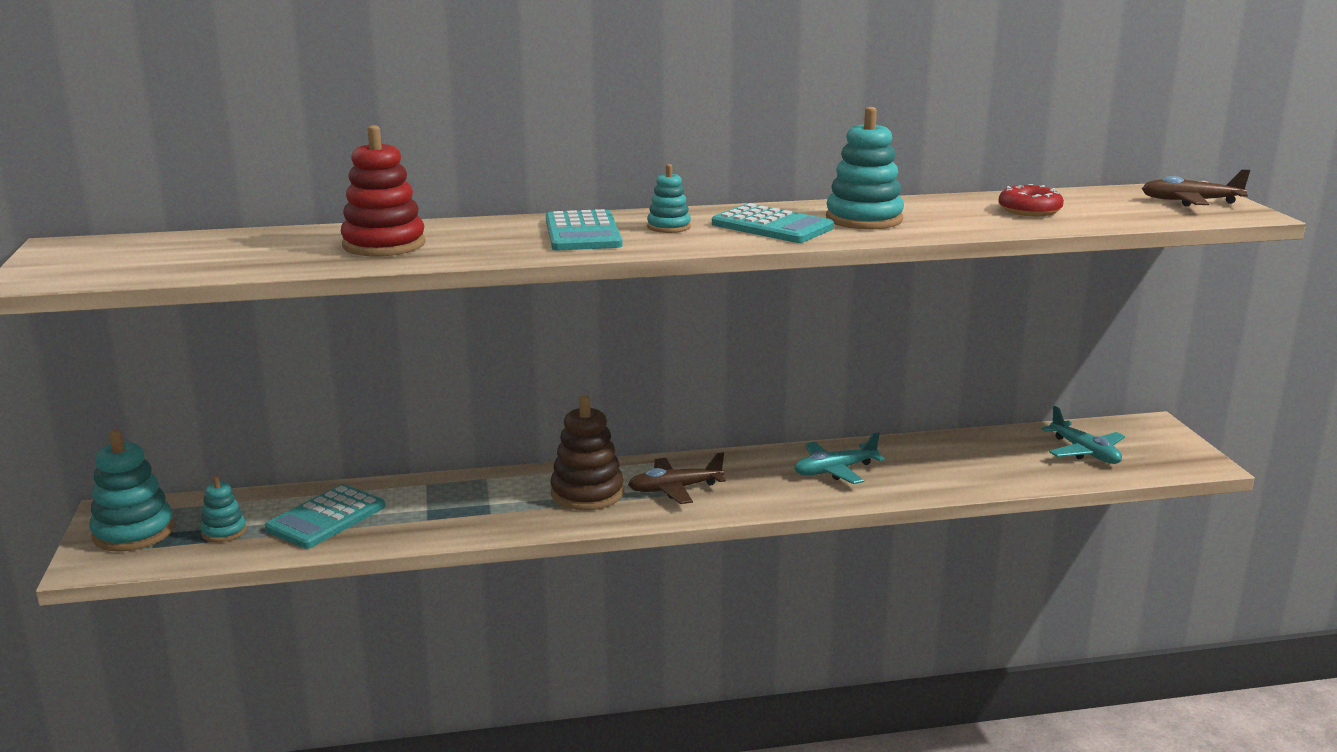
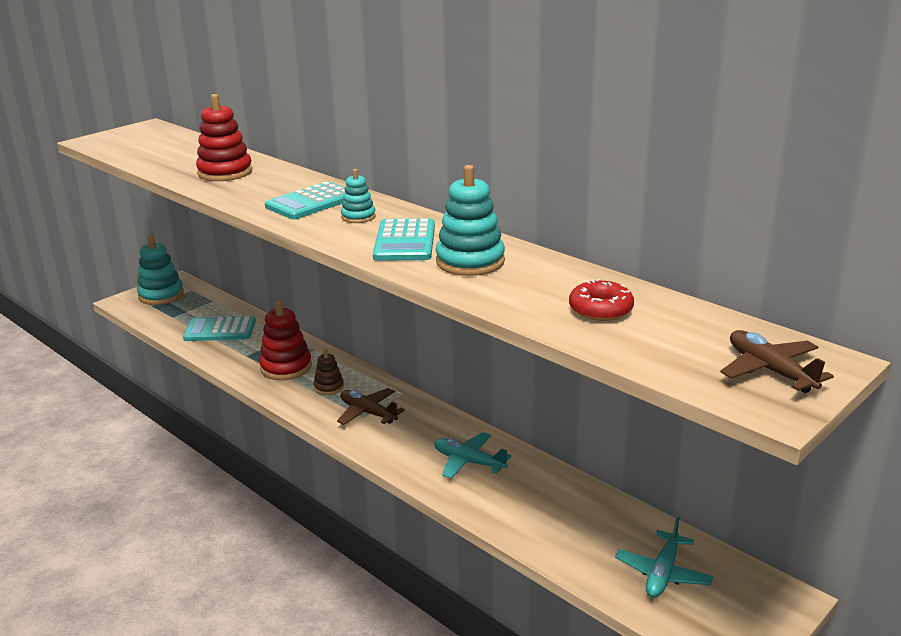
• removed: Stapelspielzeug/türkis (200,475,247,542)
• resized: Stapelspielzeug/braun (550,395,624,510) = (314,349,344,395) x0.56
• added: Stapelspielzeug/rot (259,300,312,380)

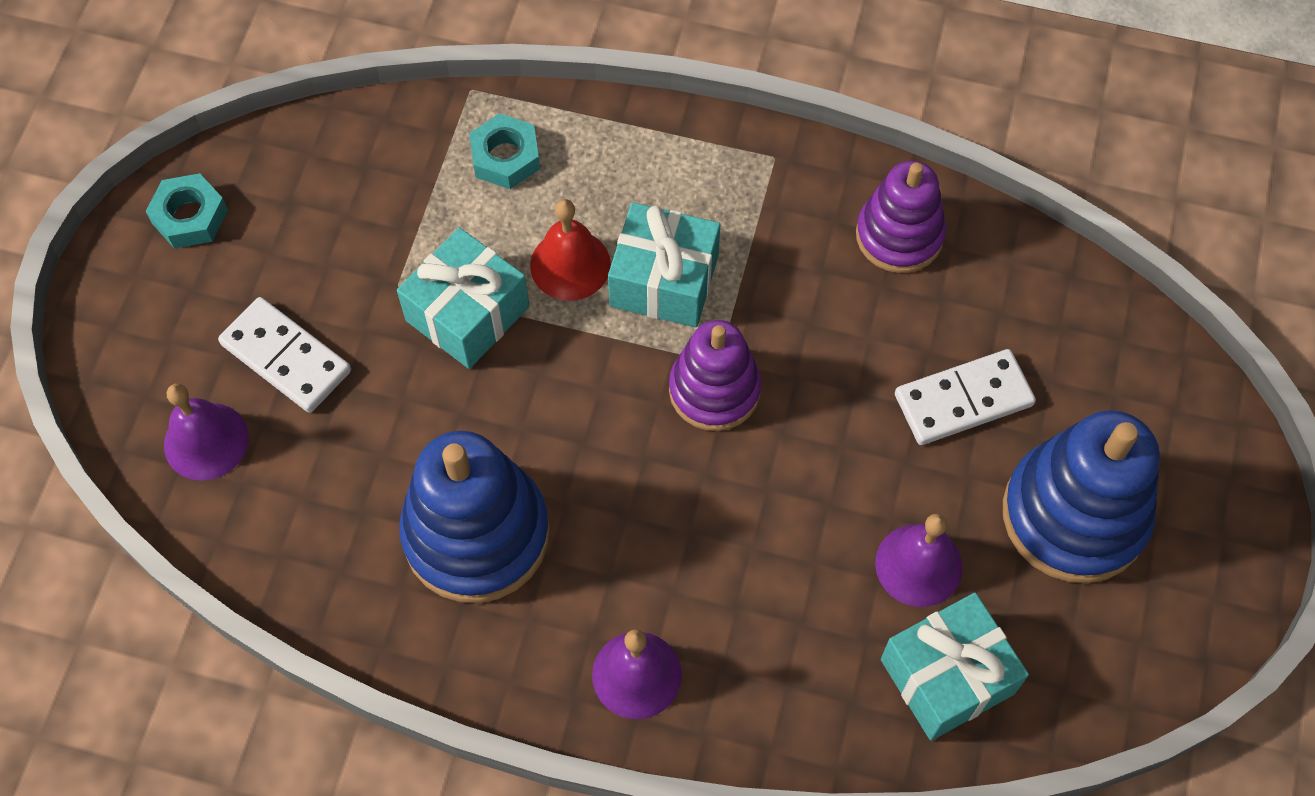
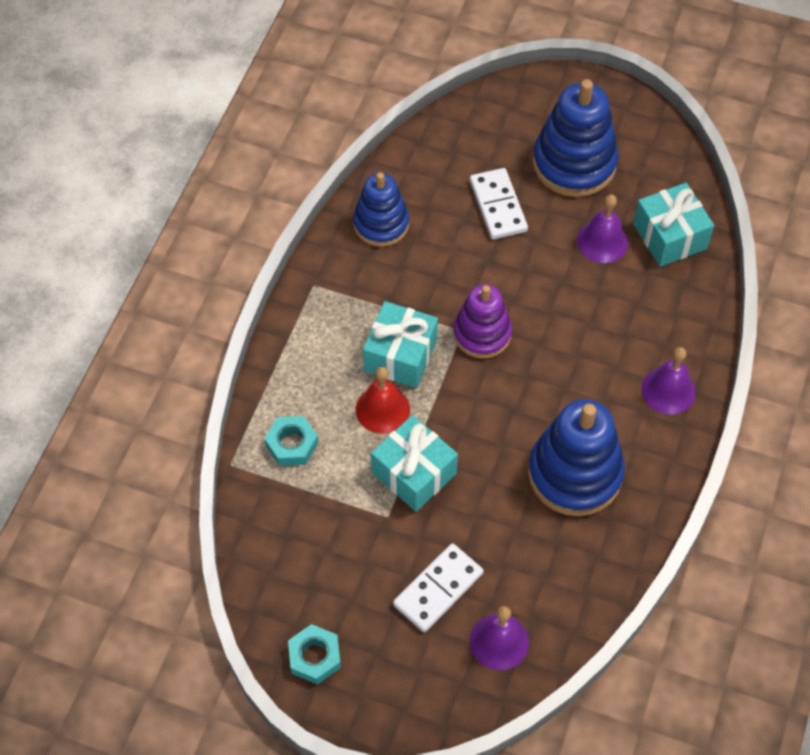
• recoloured: Stapelspielzeug/lila (856,161,946,273) to Stapelspielzeug/blau (353,172,409,247)

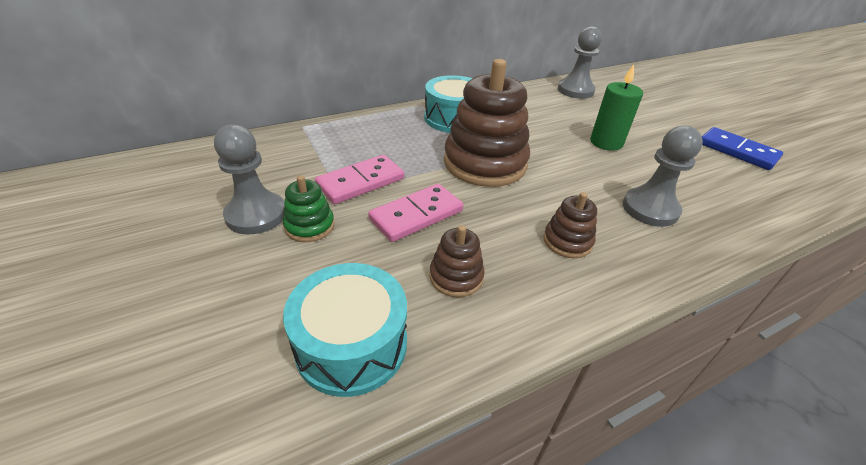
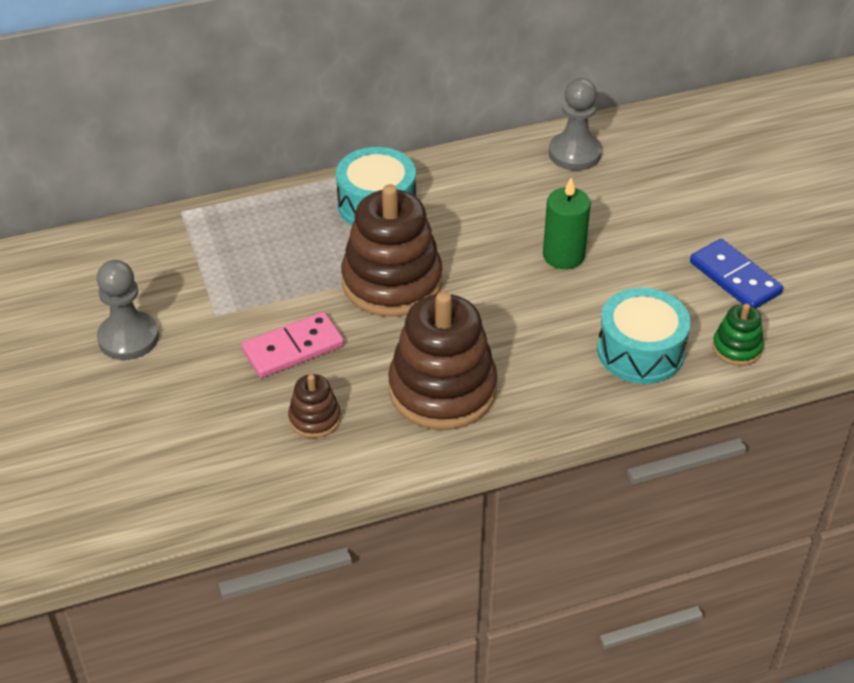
• moved: Stapelspielzeug/grün (283,175,335,242) to (712,304,764,366)
• moved: Trommel/türkis (283,263,407,397) to (597,288,691,384)
• removed: Dominostein/rosa (315,155,404,204)
• resized: Stapelspielzeug/braun (543,192,597,258) = (388,292,497,430) x2.12
• removed: Bauer/grau (623,126,703,227)

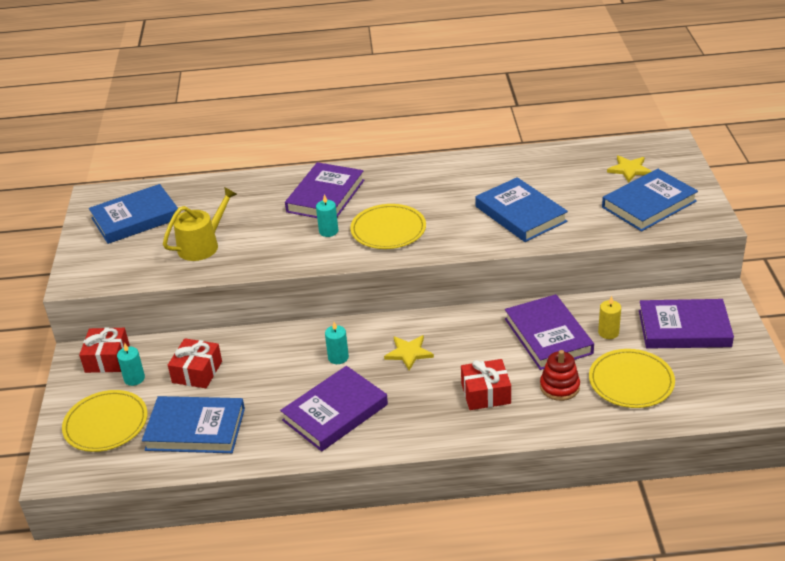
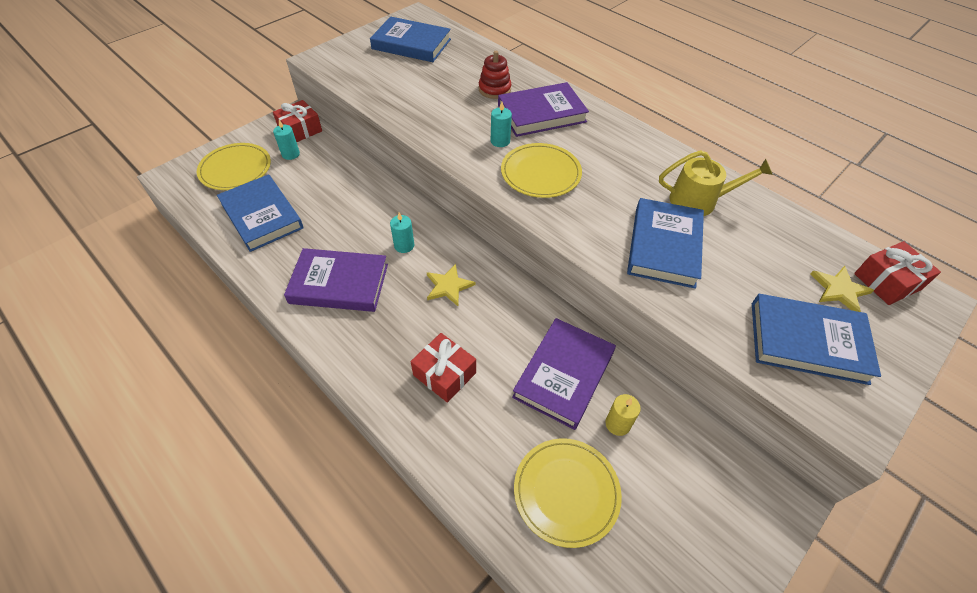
• moved: Gießkanne/gelb (163,187,237,261) to (659,150,773,216)
• moved: Geschenk/rot (168,338,222,388) to (854,241,941,305)
• moved: Stapelspielzeug/rot (540,350,580,401) to (479,51,511,99)
• removed: Buch/lila (639,299,734,349)

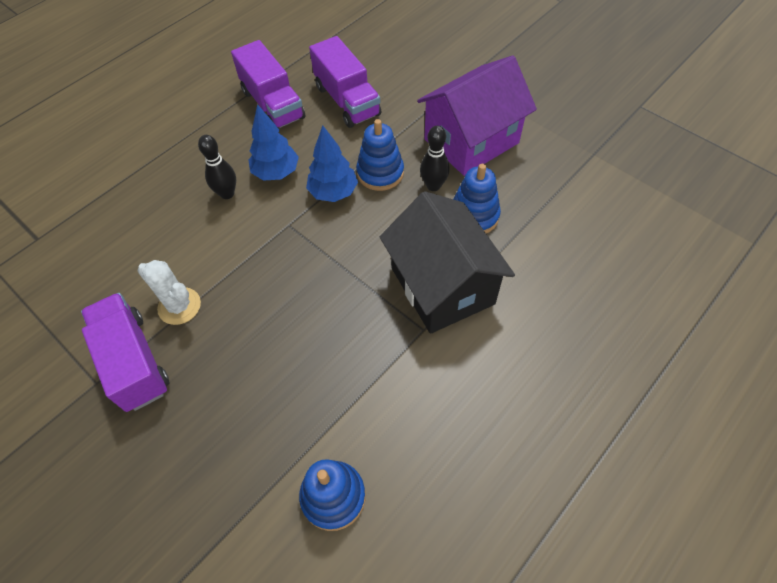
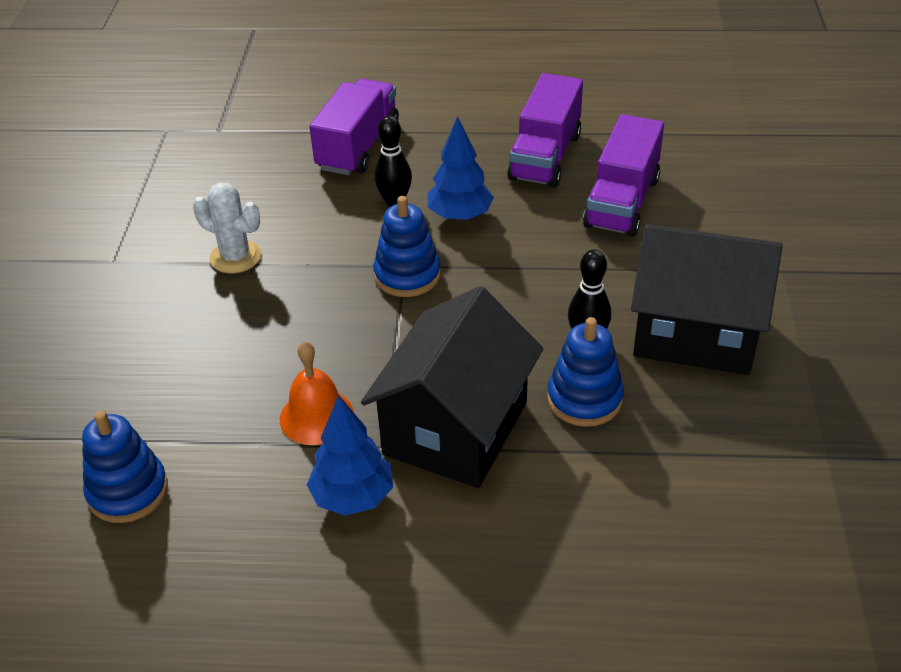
• moved: Lastwagen/lila (81,293,169,412) to (309,79,399,175)
• turned: Kaktus/weiß (138,260,201,325) = (193,183,261,273) 60 degrees counterclockwise
• moved: Baum/blau (306,125,358,202) to (307,395,393,516)
• moved: Stapelspielzeug/blau (356,119,404,191) to (373,196,441,297)
• recoloured: Haus/lila (417,56,537,176) to Haus/schwarz (631,224,783,375)
• added: Glocke/orange (280,341,354,445)

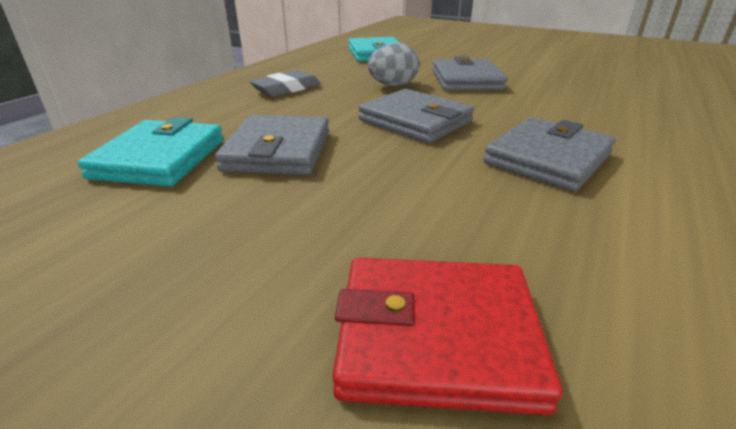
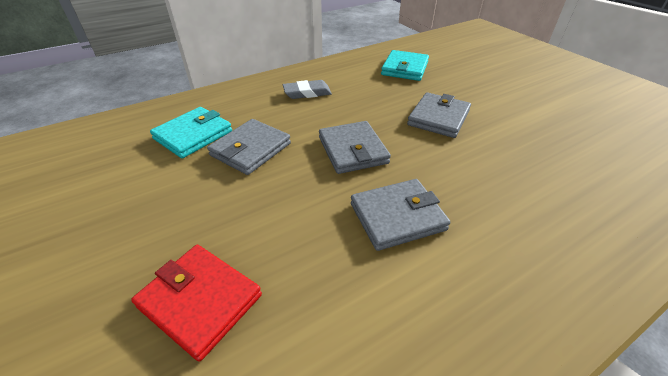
• removed: Ei/grau (368,43,419,86)

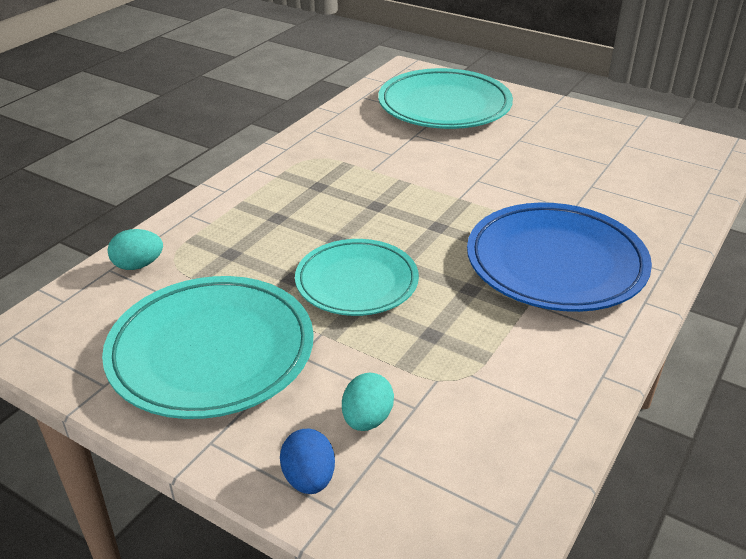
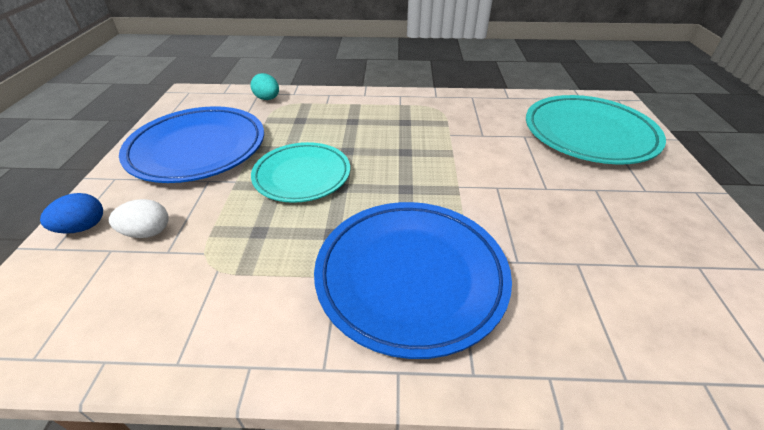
• recoloured: Teller/türkis (102,276,313,419) to Teller/blau (119,106,264,183)
• recoloured: Ei/türkis (342,372,394,431) to Ei/weiß (109,199,169,238)

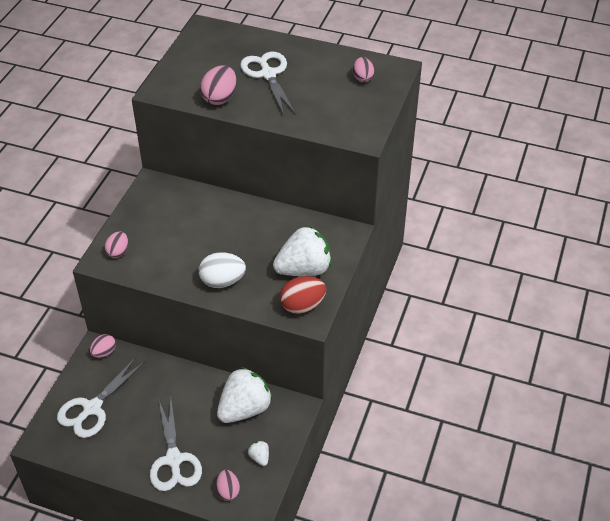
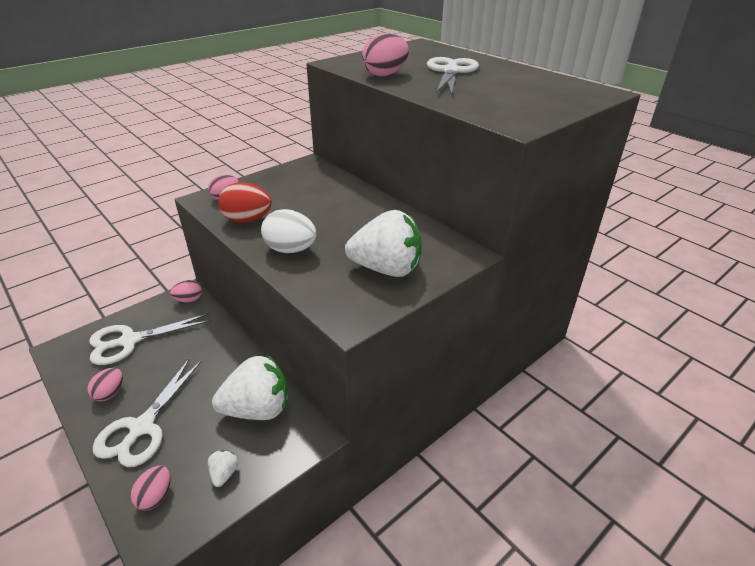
• moved: Ei/rot (280,276,326,314) to (218,183,272,223)
• moved: Ei/rosa (353,57,374,82) to (87,368,123,401)

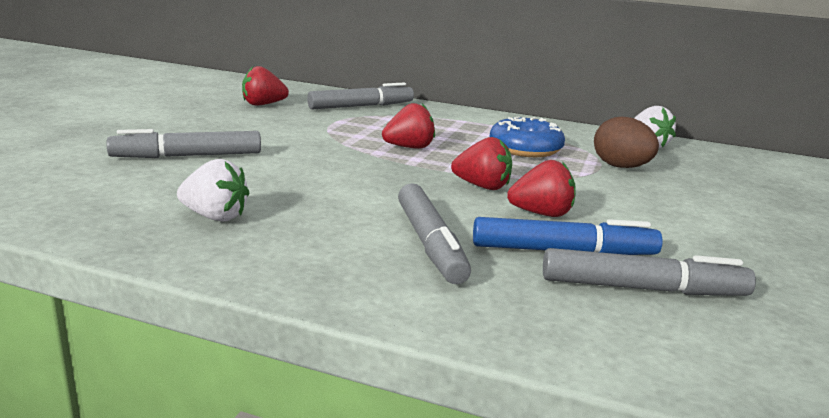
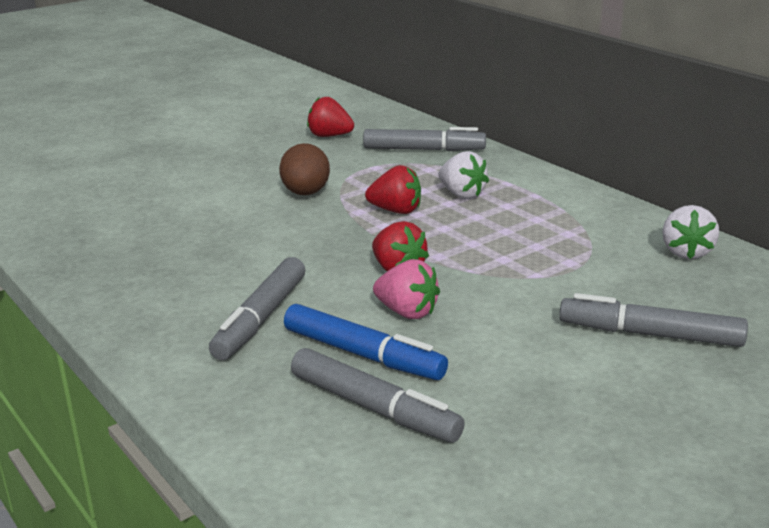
• moved: Filzstift/grau (106,129,261,158) to (559,293,748,347)
• moved: Erdbeere/weiß (177,159,249,221) to (438,151,489,199)
• removed: Donut/blau (490,116,565,157)
• recoloured: Erdbeere/rot (507,160,576,217) to Erdbeere/rosa (373,259,440,319)
• moved: Ei/braun (594,117,659,168) to (279,143,330,195)

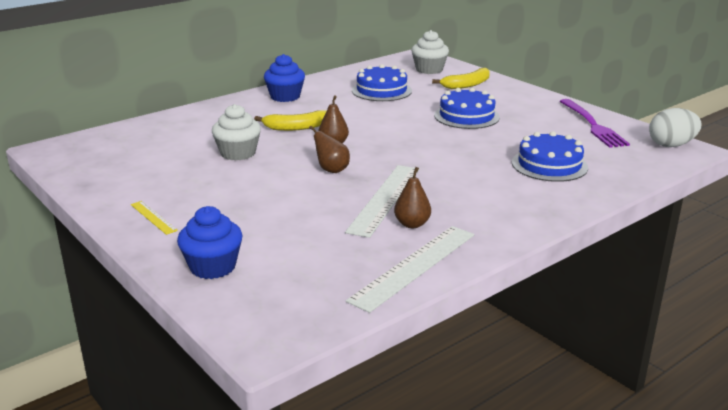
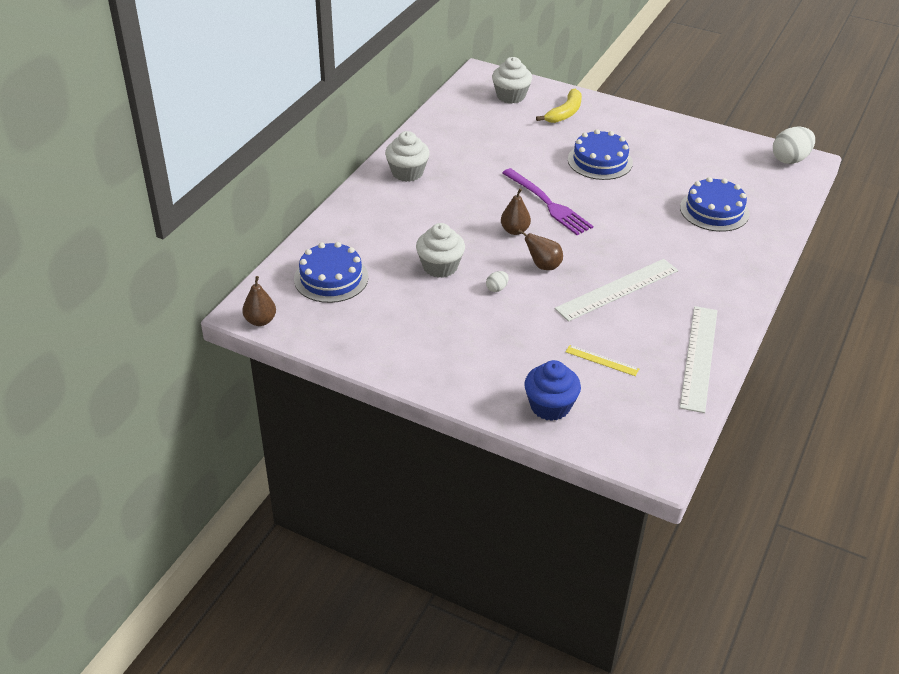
• moved: Lineal/gelb (131,201,178,235) to (566,345,639,376)
• removed: Banane/gelb (254,110,327,131)
• recoloured: Muffin/blau (264,54,305,102) to Muffin/weiß (385,131,430,182)
• turned: Lineal/weiß (345,165,419,238) = (554,259,678,322) 60 degrees clockwise
• moved: Kuchen/blau (352,64,412,101) to (294,242,369,303)
• moved: Birne/braun (394,167,431,228) to (242,276,276,326)
• moved: Gabel/lila (560,99,630,148) to (502,168,593,235)
• added: Ei/weiß (486,271,509,292)

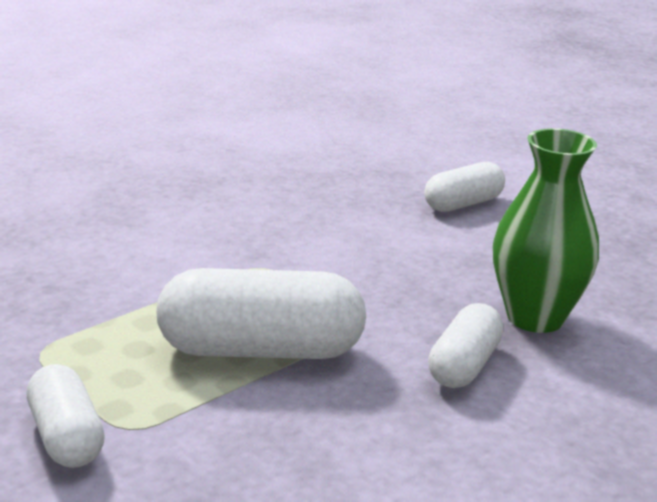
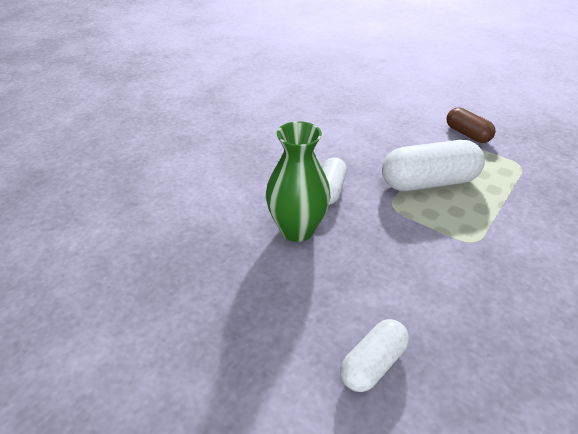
• recoloured: Kapsel/weiß (26,364,105,468) to Kapsel/braun (446,107,496,143)

